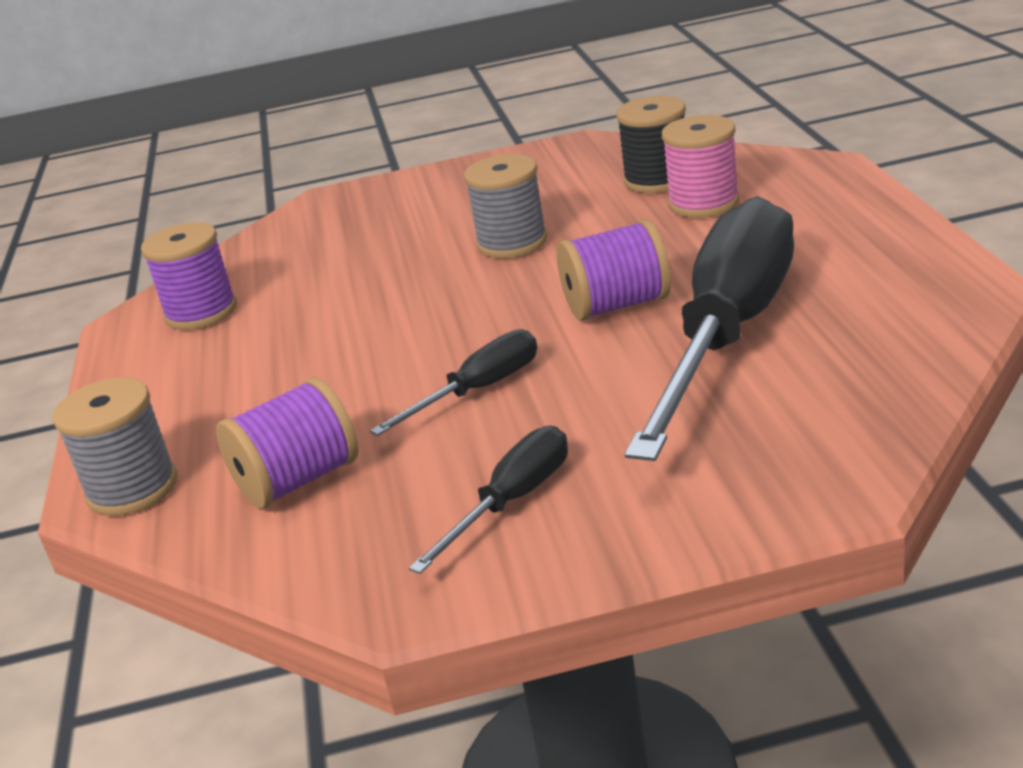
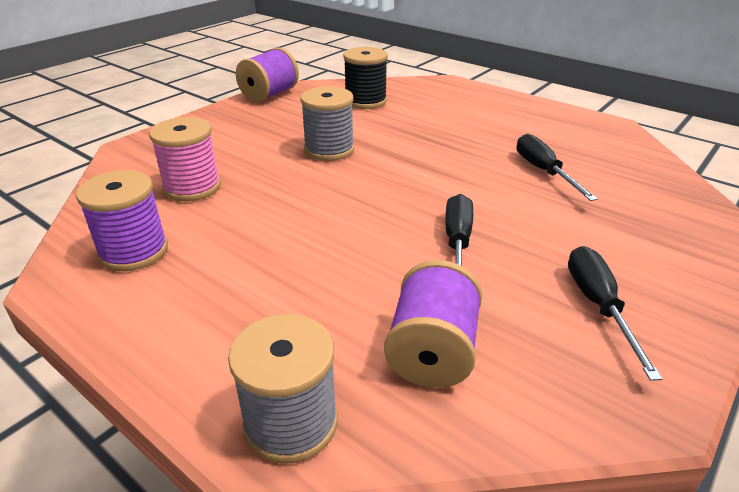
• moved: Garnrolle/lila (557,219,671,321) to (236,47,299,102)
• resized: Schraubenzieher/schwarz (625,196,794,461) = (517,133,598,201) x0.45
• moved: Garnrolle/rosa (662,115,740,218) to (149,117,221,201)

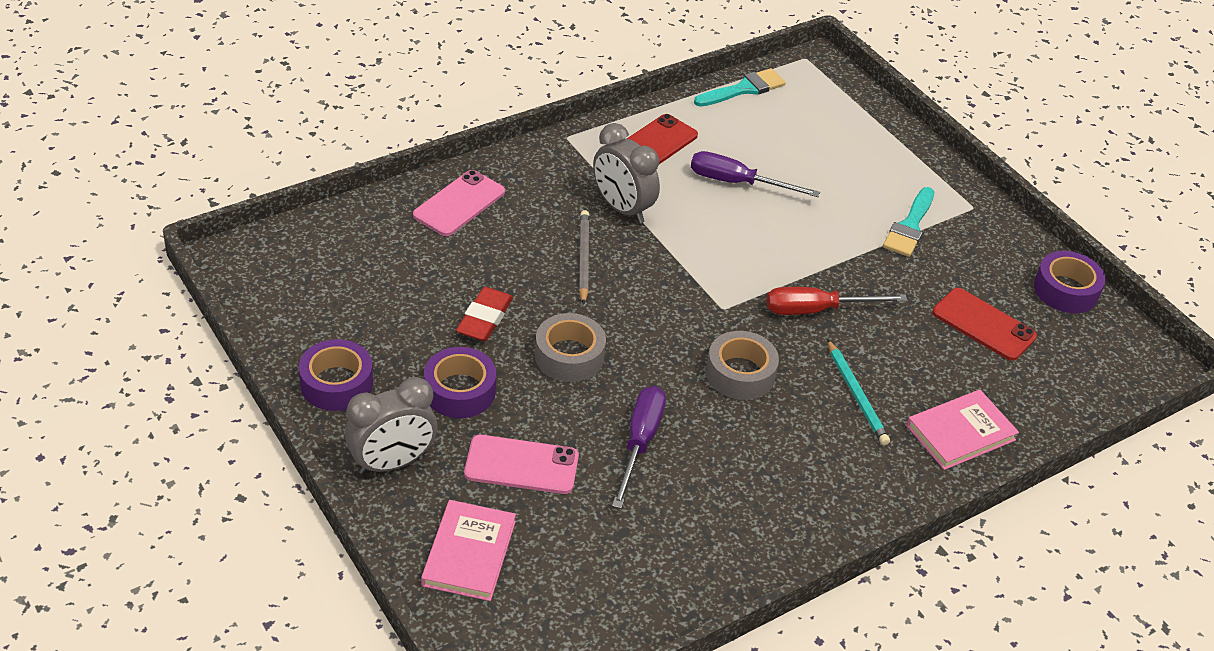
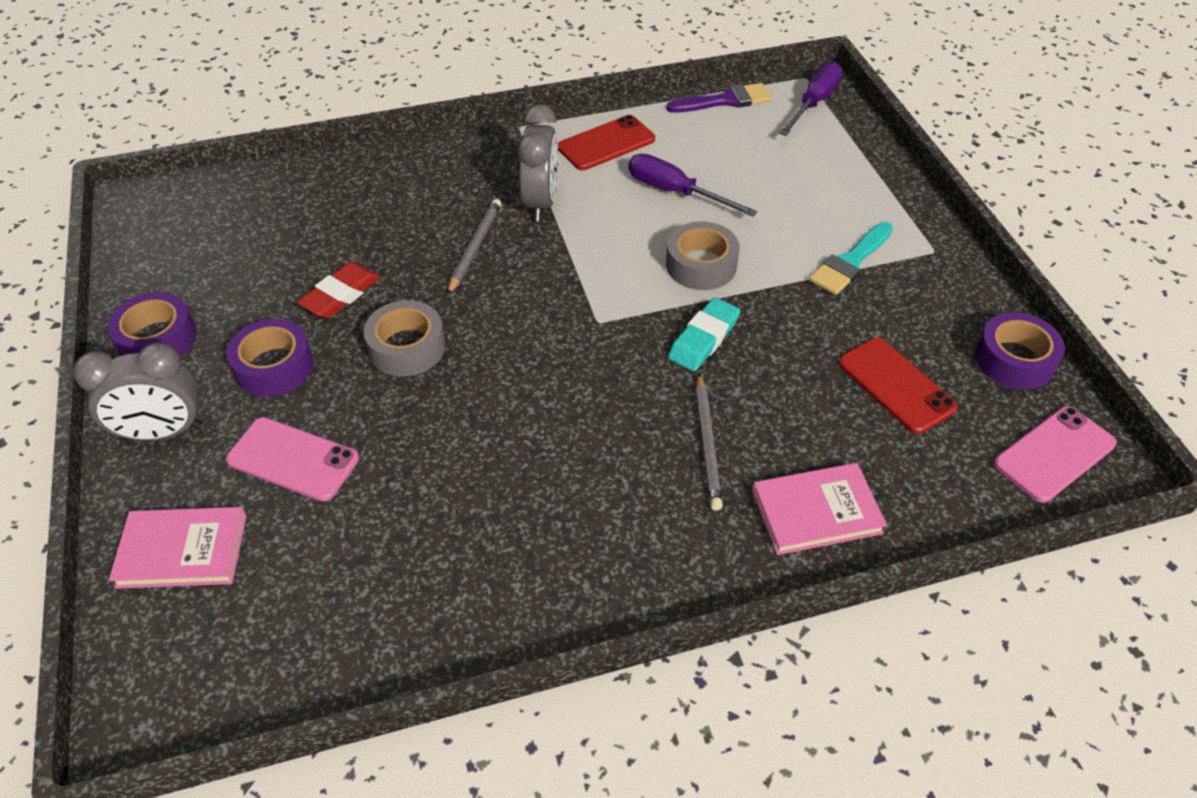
• moved: Handy/rosa (413,170,505,236) to (994,406,1117,503)
• turned: Buch/rosa (421,500,516,601) = (109,507,247,589) 60 degrees clockwise
• turned: Wecker/grau (593,123,660,224) = (517,104,558,221) 150 degrees counterclockwise
• moved: Schraubenzieher/lila (612,386,666,509) to (779,62,843,136)
• recoloured: Pinsel/türkis (694,68,786,107) to Pinsel/lila (666,83,772,113)
• moved: Klebeband/grau (706,331,779,400) to (666,222,740,290)
• replaced: Schraubenzieher/rot (766,287,908,315) to Radiergummi/türkis (668,297,740,371)
• recoloured: Bleistift/türkis (827,339,890,445) to Bleistift/grau (696,374,723,511)

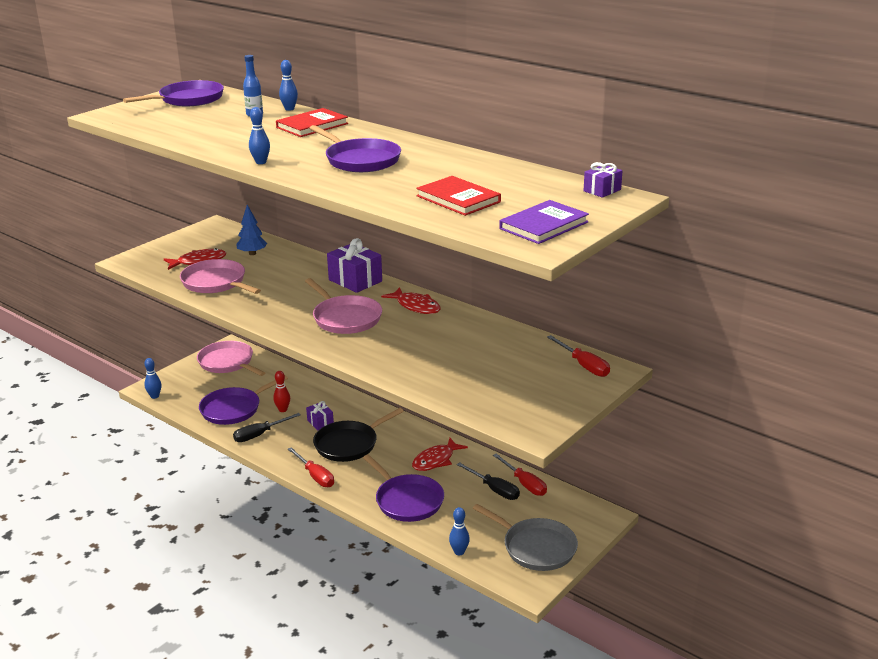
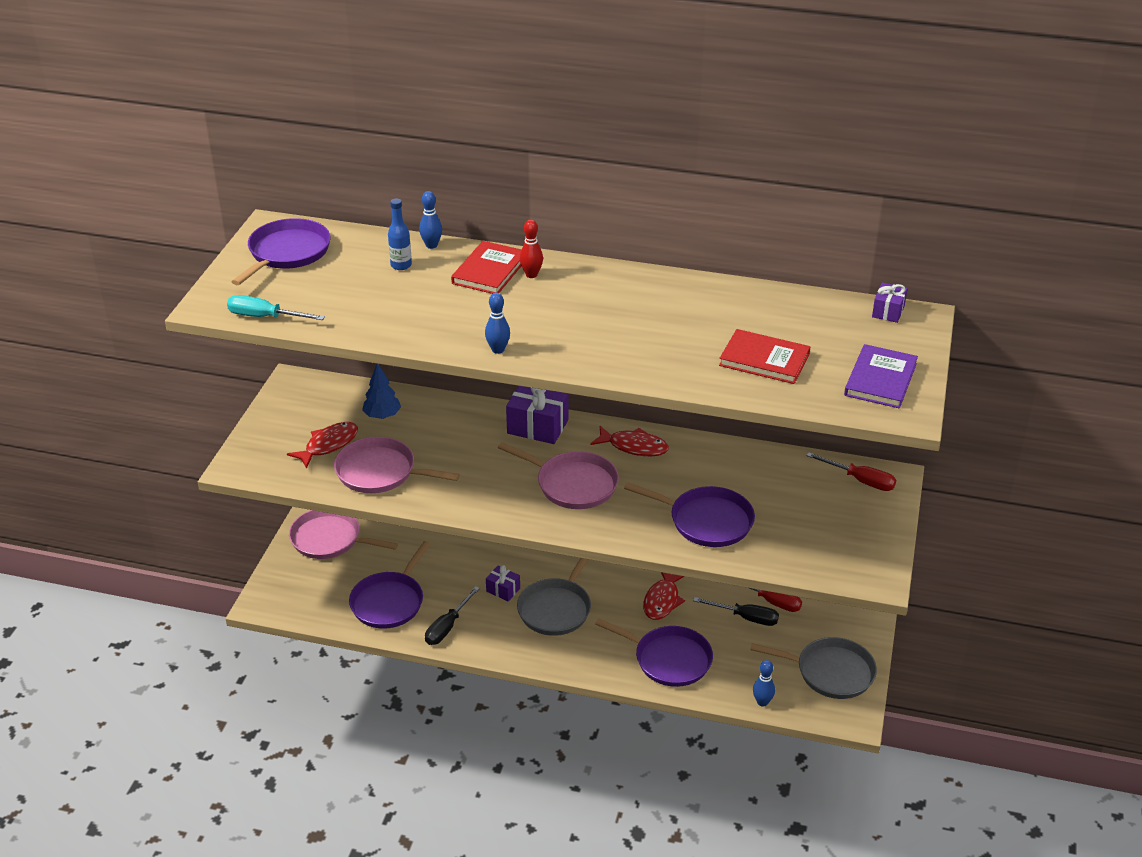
• removed: Bowlingkegel/blau (144,358,162,399)
• moved: Bowlingkegel/rot (273,371,290,412) to (520,219,543,278)
• removed: Schraubenzieher/rot (288,447,334,487)
• moved: Pfanne/lila (309,125,401,172) to (624,482,755,547)
• recoloured: Pfanne/schwarz (313,408,404,462) to Pfanne/grau (517,558,591,636)
• added: Schraubenzieher/türkis (227,295,325,320)

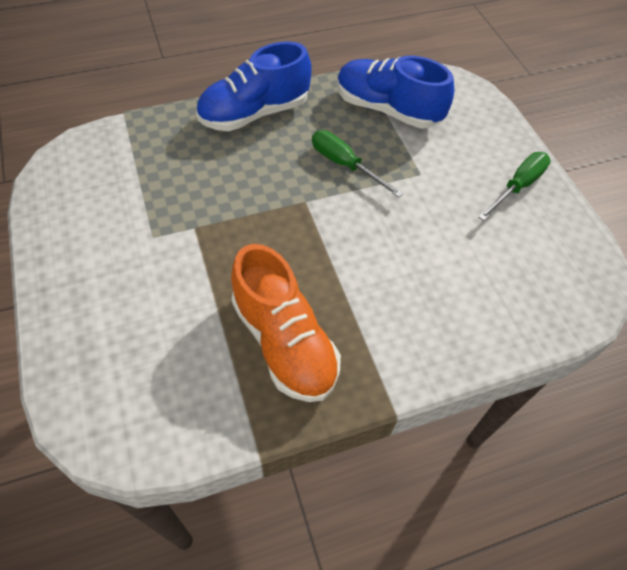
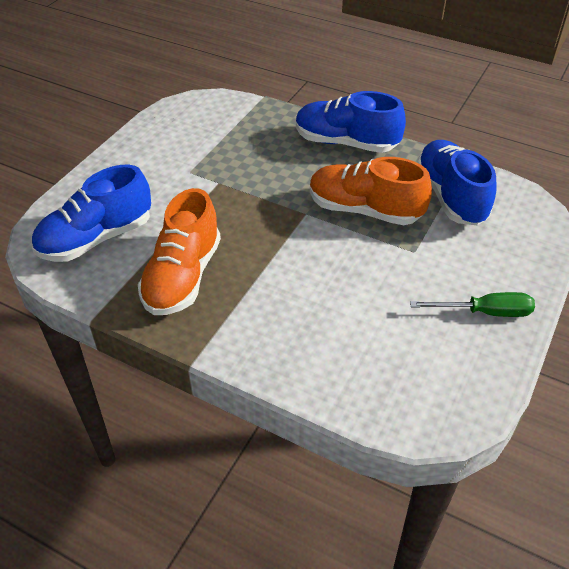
• replaced: Schraubenzieher/grün (312,130,403,198) to Schuh/orange (310,157,432,225)
• added: Schuh/blau (32,165,151,262)

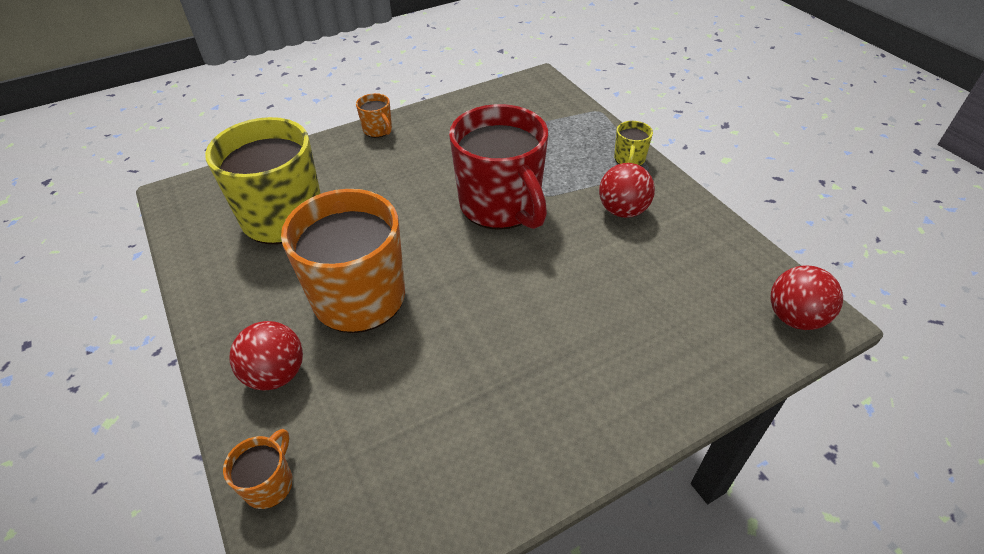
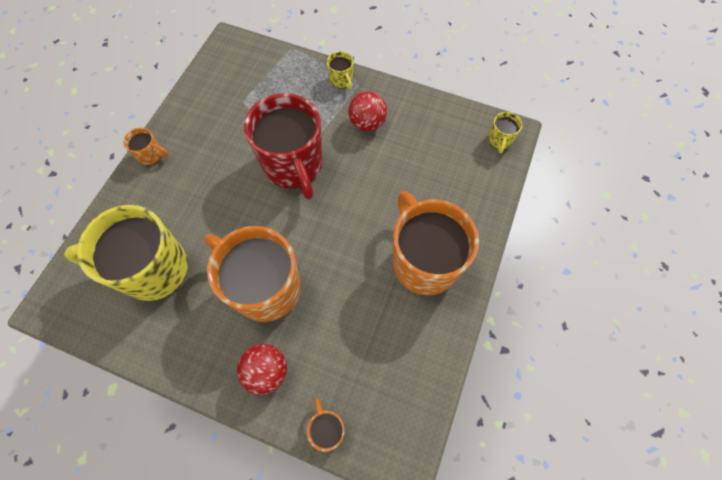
• turned: Tasse/rot (449,104,548,230) = (244,93,322,199) 45 degrees clockwise
• replaced: Ball/rot (770,266,843,330) to Tasse/gelb (488,112,522,153)
• added: Tasse/orange (393,191,479,296)

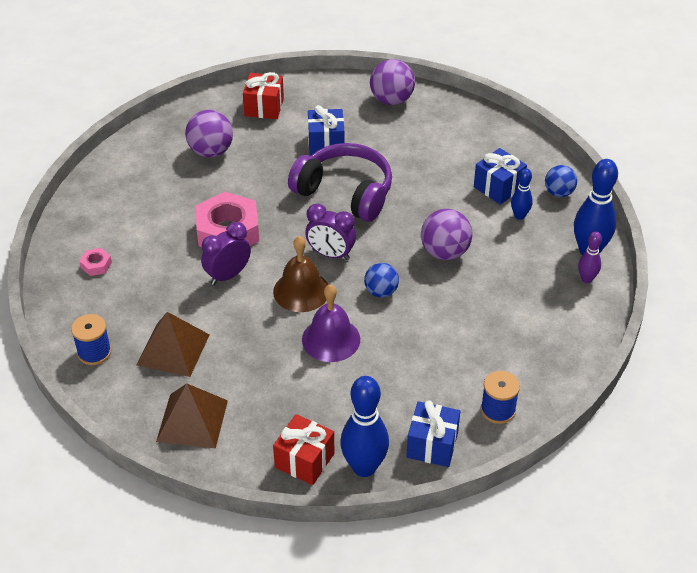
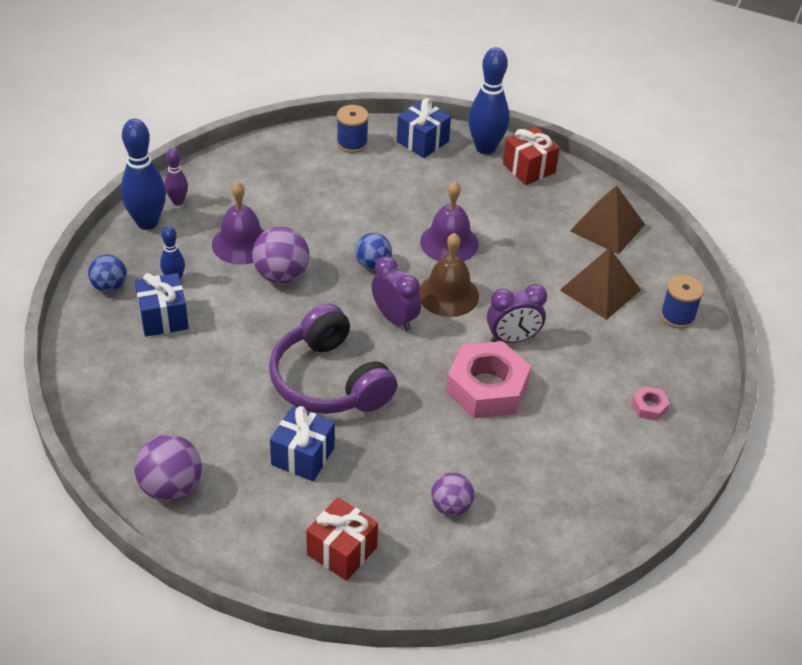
• resized: Ball/lila (185,110,233,157) = (431,473,475,516) x0.66
• added: Glocke/lila (212,181,265,265)

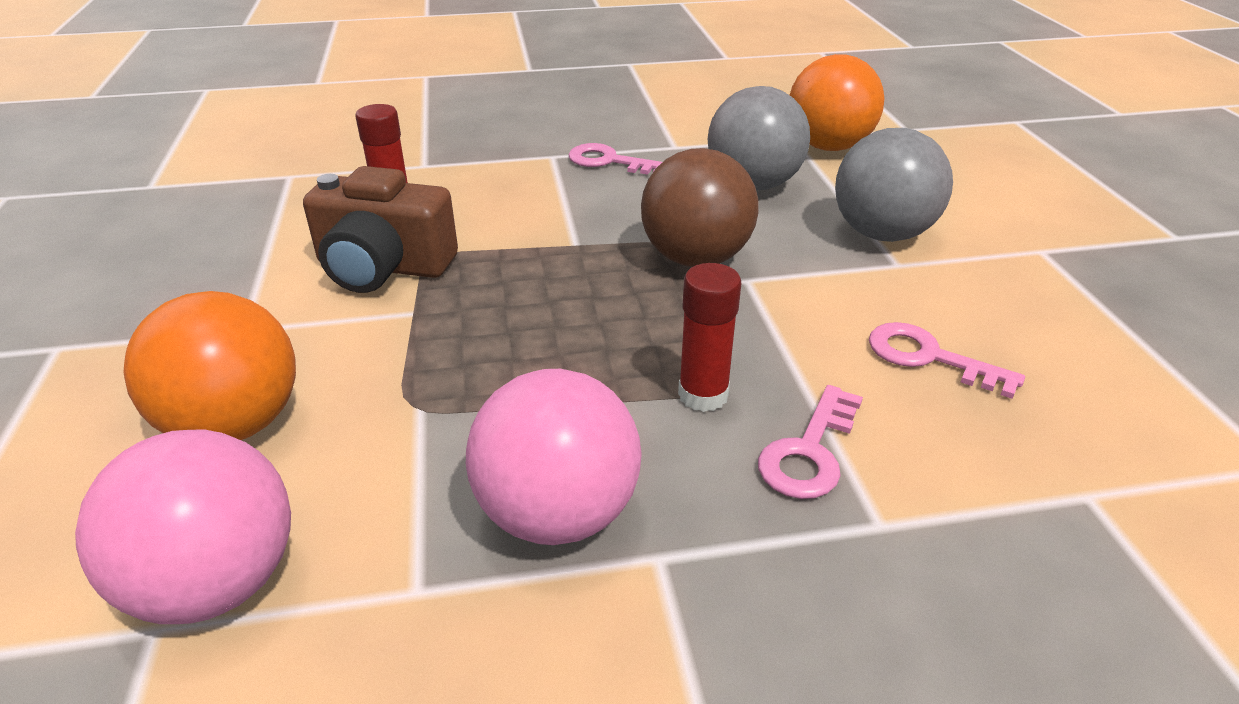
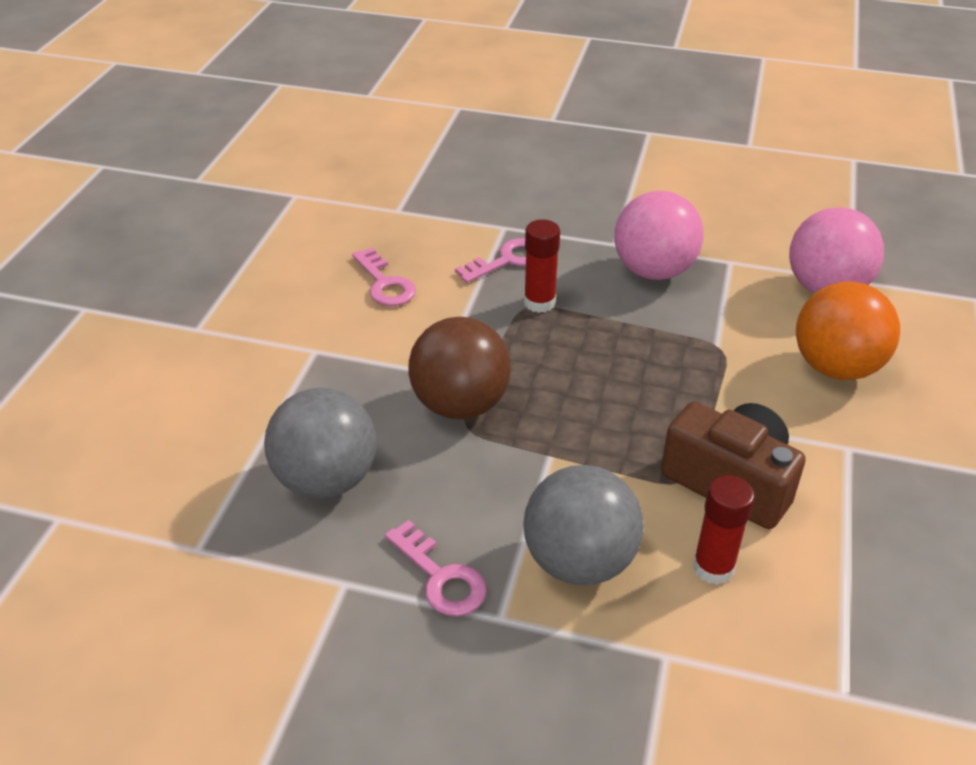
• removed: Ball/orange (790,54,884,151)
• moved: Ball/grau (835,128,953,242) to (523,465,644,585)

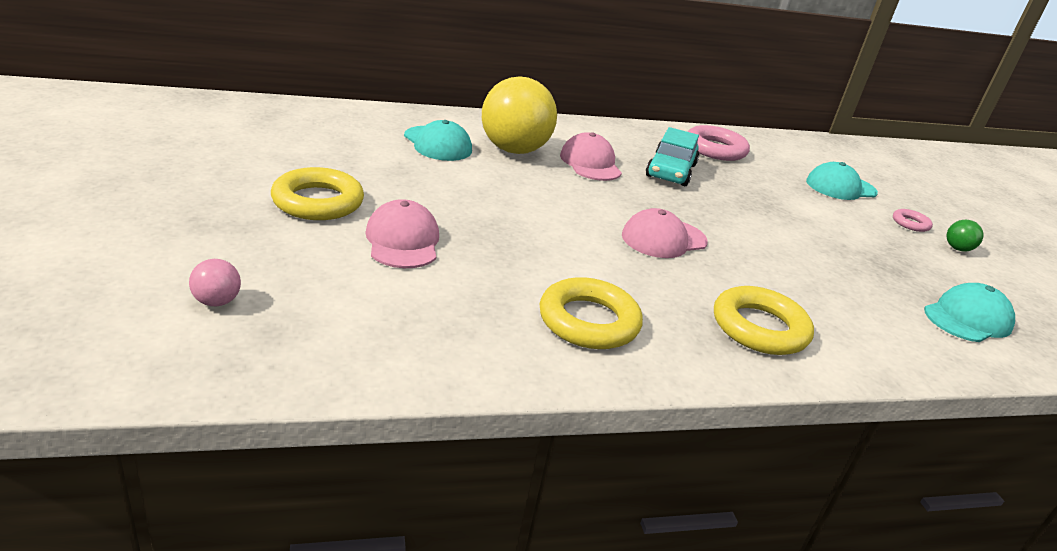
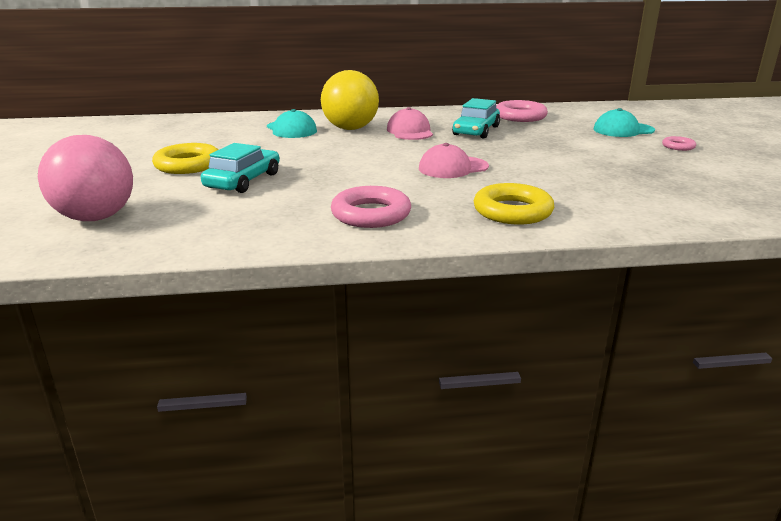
• resized: Ball/rosa (189,259,241,306) = (38,135,133,221) x2.47
• replaced: Kappe/rosa (365,199,439,268) to Auto/türkis (201,143,280,193)
• recoloured: Ring/gelb (540,277,643,349) to Ring/rosa (331,186,411,228)
• removed: Kappe/türkis (924,283,1015,342)
• removed: Ball/grün (947,220,983,252)

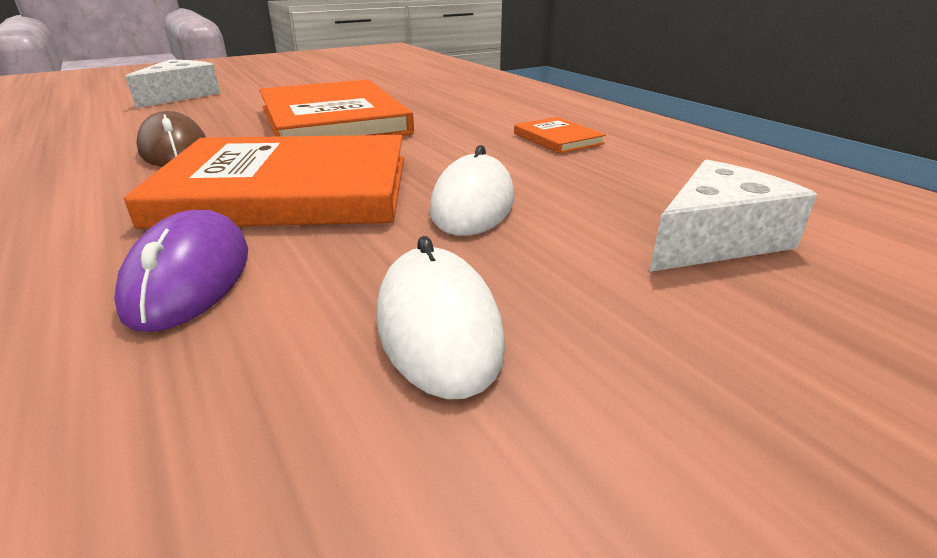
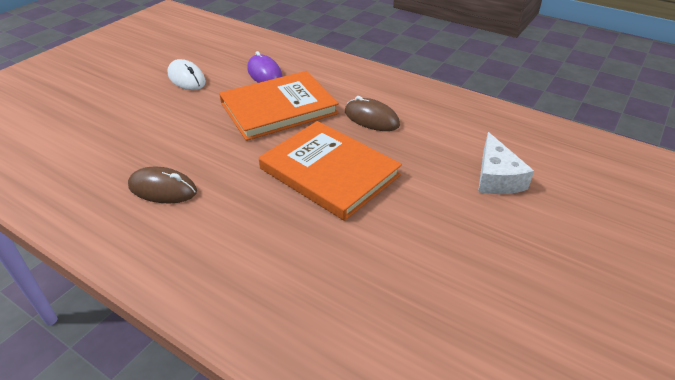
• removed: Computermaus/weiß (430,145,514,236)
• replaced: Buch/orange (514,117,606,154) to Computermaus/braun (128,167,197,203)
• removed: Käse/weiß (649,159,817,272)

